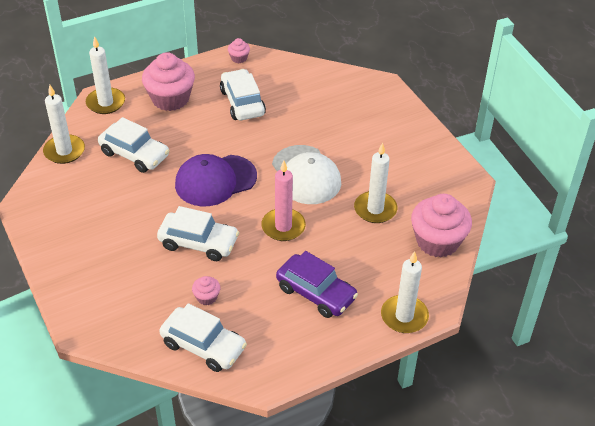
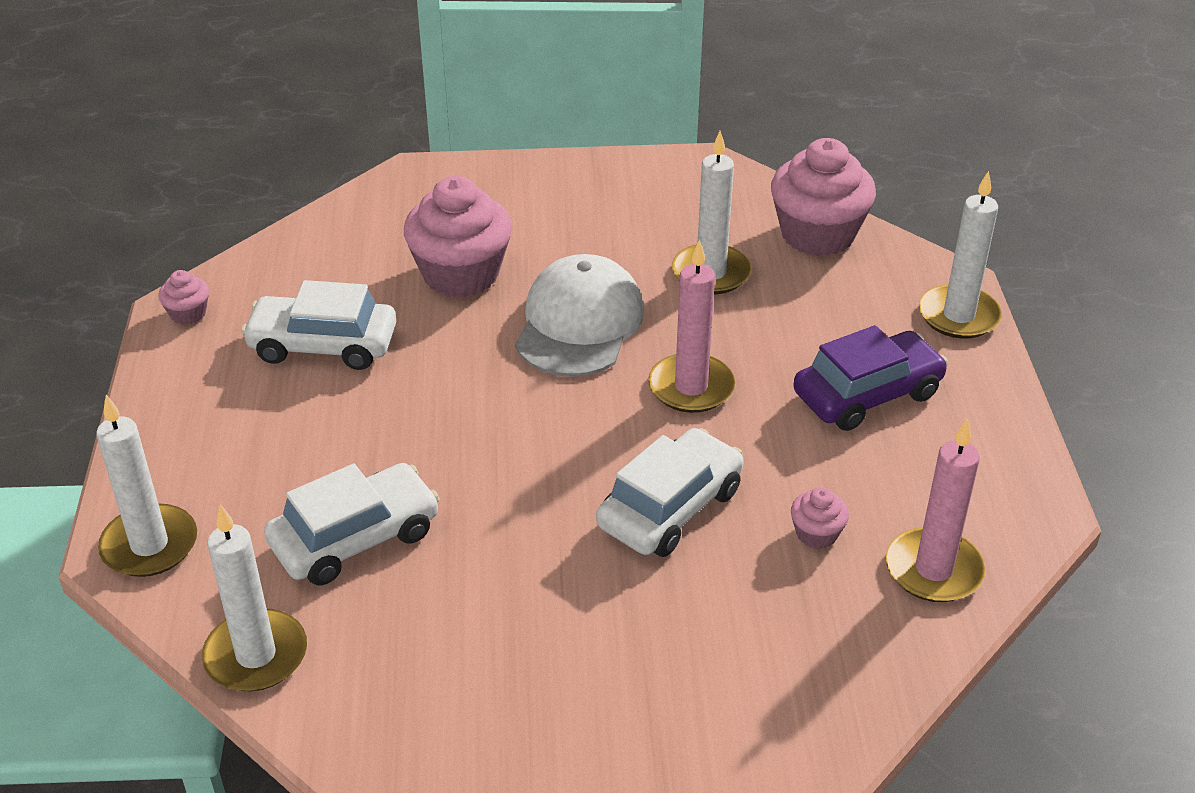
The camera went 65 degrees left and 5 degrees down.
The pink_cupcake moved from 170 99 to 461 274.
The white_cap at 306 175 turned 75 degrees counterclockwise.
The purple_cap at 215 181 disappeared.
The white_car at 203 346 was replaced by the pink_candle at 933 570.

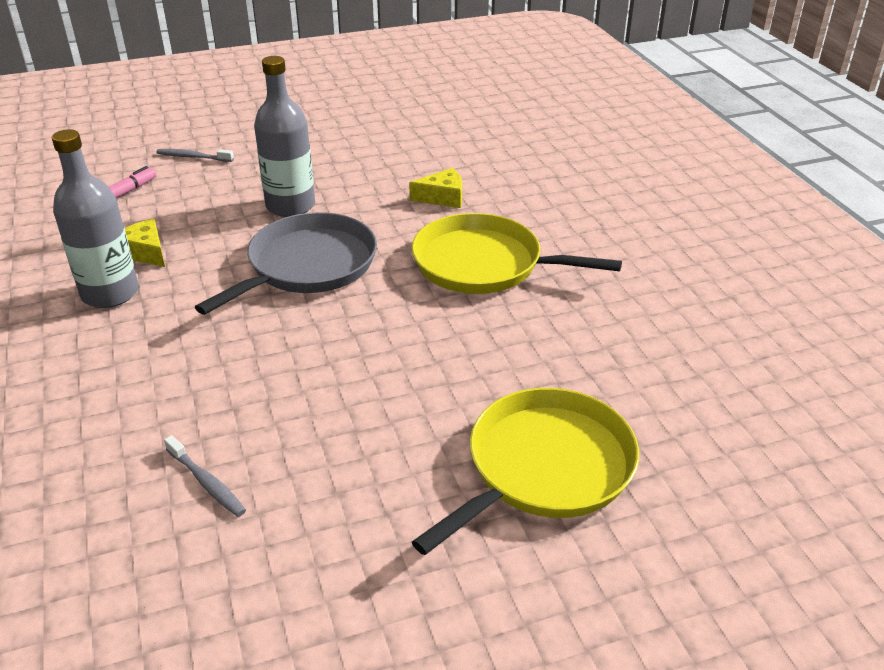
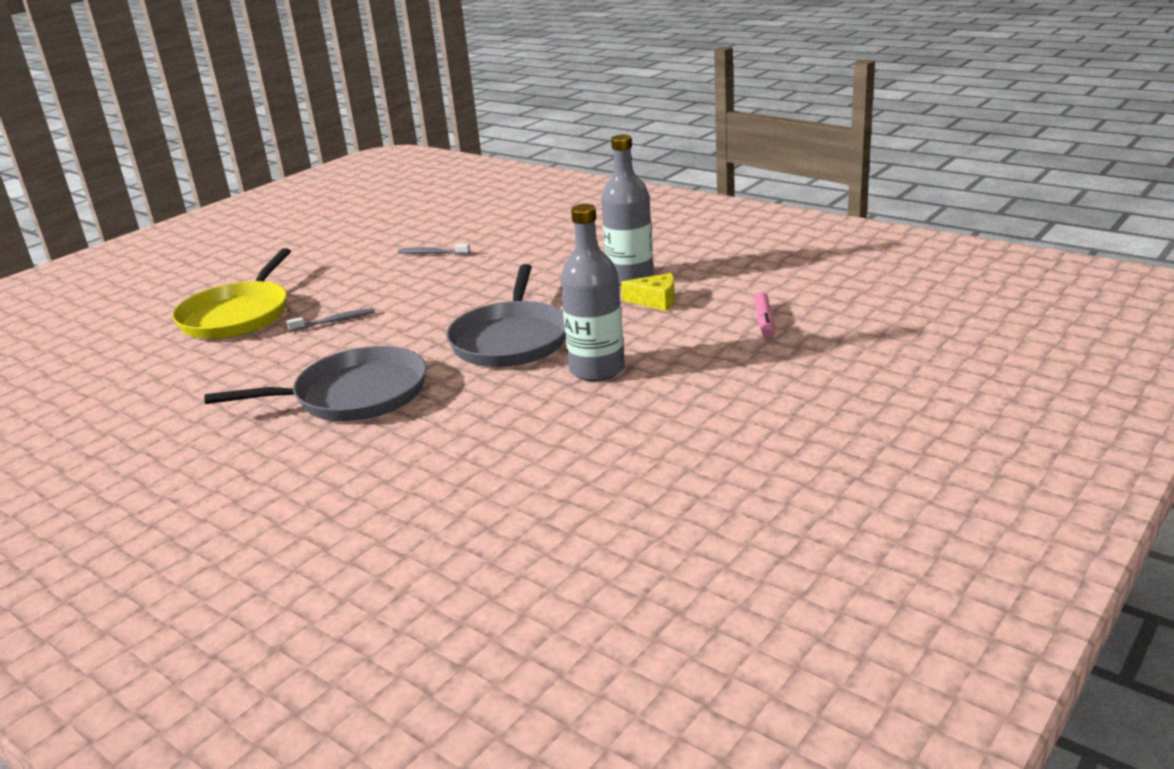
The camera went 150 degrees right and 10 degrees down.
The grey_toothbrush moved from 193 157 to 334 321.
The yellow_cheese at 443 197 disappeared.
The yellow_pan at 484 264 became the grey_pan at 354 395.

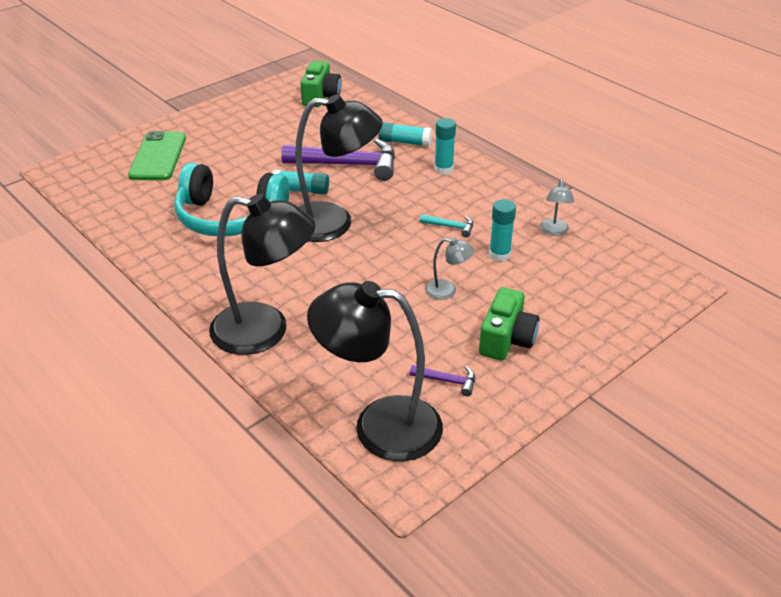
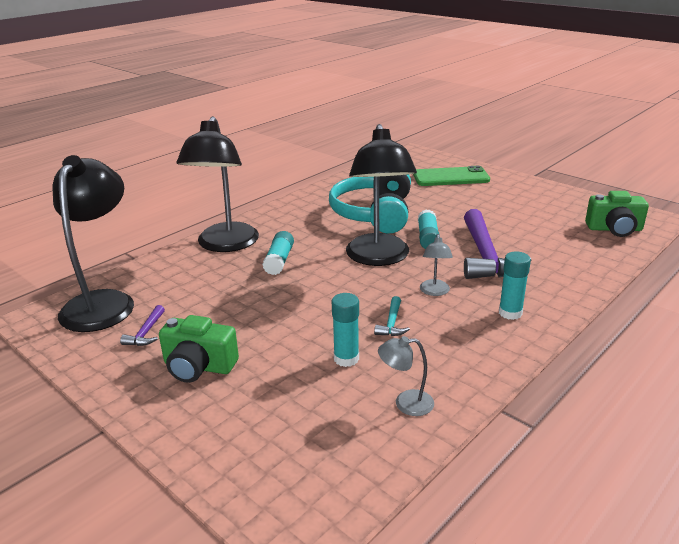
The camera went 85 degrees right and 10 degrees down.
The turquoise_glue_stick moved from 404 142 to 279 261.
The grey_lamp moved from 447 290 to 434 292.

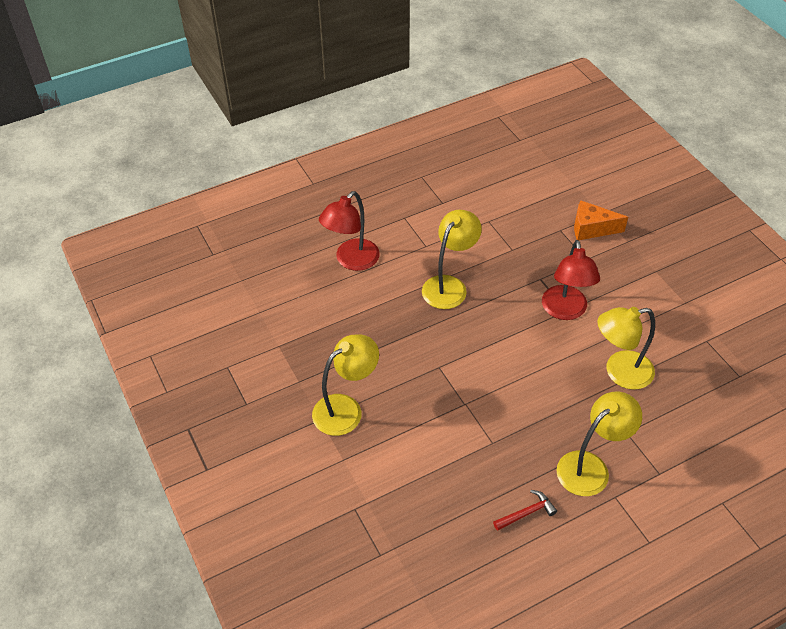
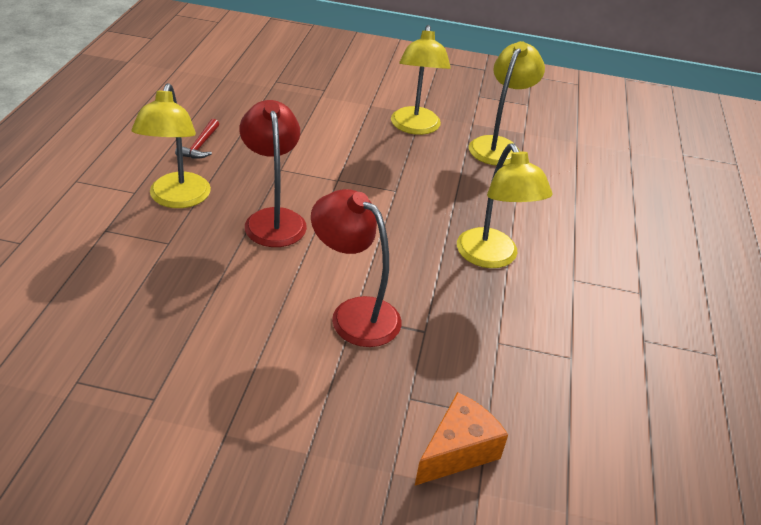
The camera went 125 degrees right and 10 degrees down.
The red_lamp moved from 351 261 to 273 219.
The yellow_lamp moved from 619 372 to 498 146.

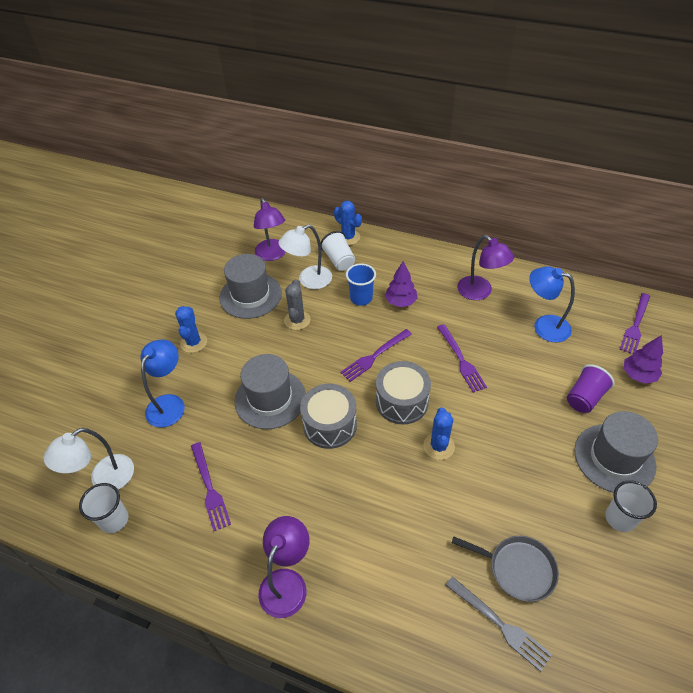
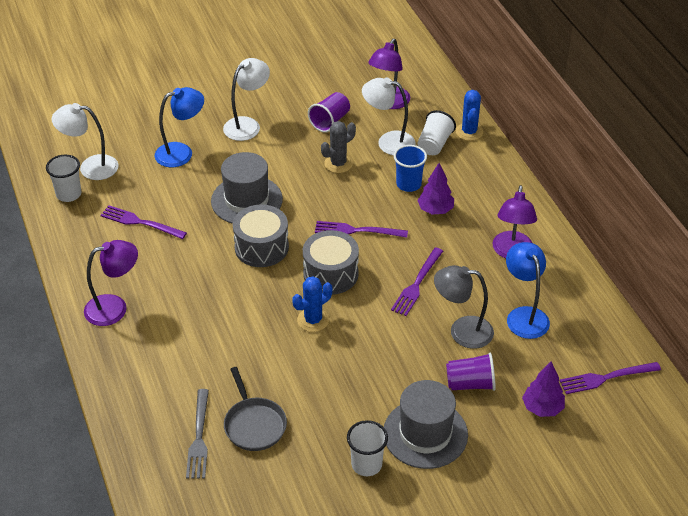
The camera went 45 degrees right and 5 degrees down.
The grey_hat at 250 295 was replaced by the purple_cup at 330 121.
The blue_cactus at 193 342 was replaced by the white_lamp at 247 125.
The purple_fork at 210 489 turned 90 degrees clockwise.
The grey_lamp at 462 331 appeared.

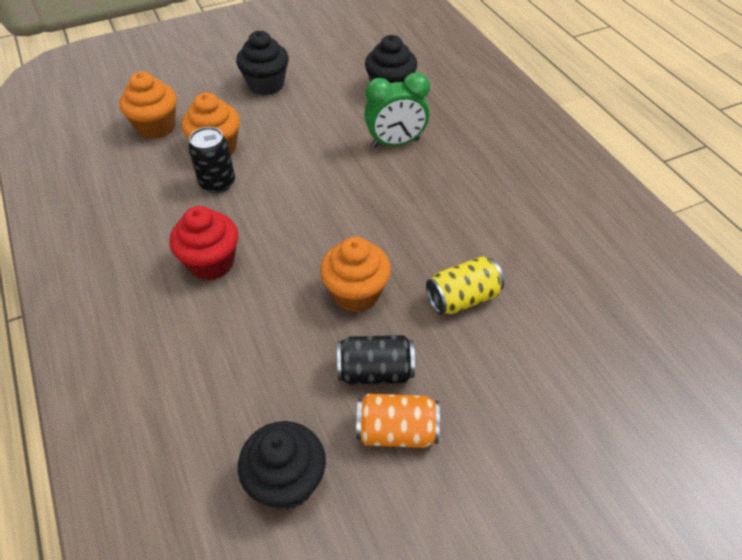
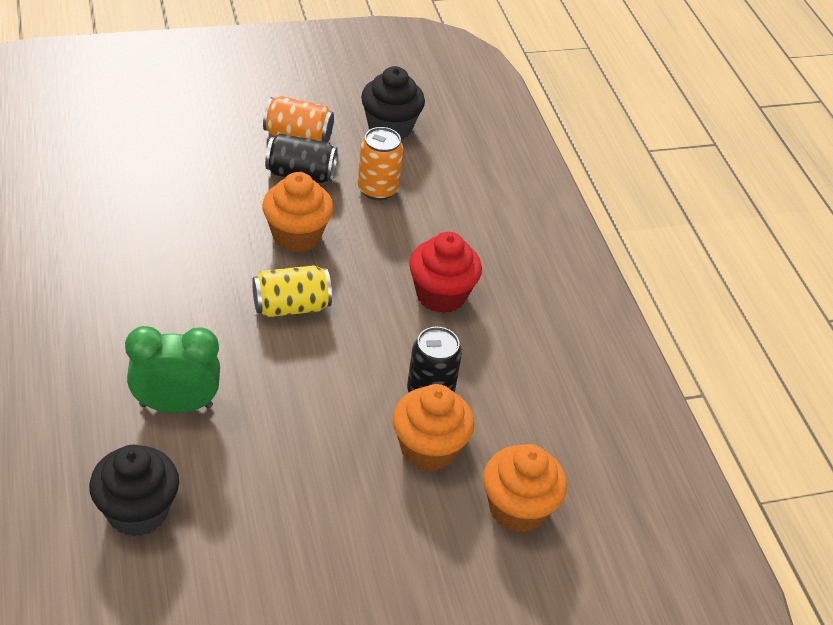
The camera went 175 degrees left and 5 degrees down.
The black_cupcake at 266 85 disappeared.
The yellow_can moved from 462 298 to 291 306.
The orange_can at 377 189 appeared.

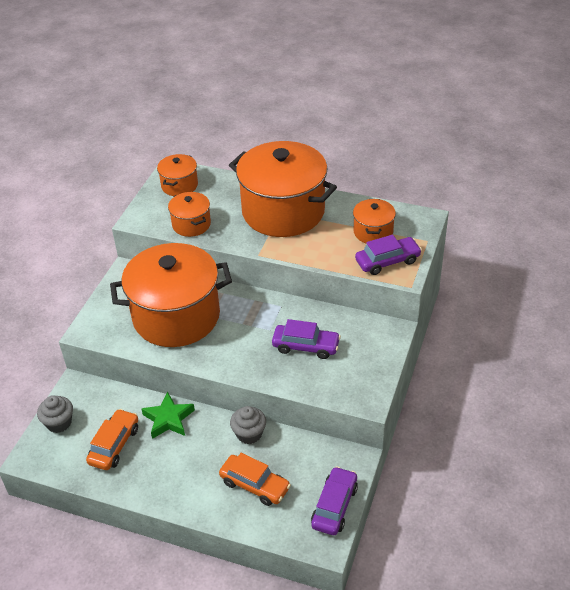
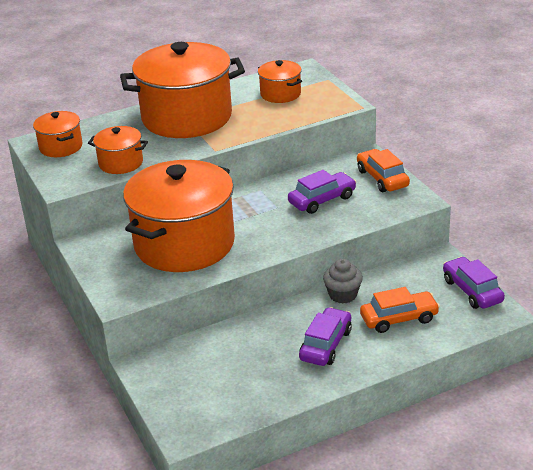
The camera went 45 degrees left and 10 degrees down.
The purple_car moved from 387 261 to 326 345.
The green_star at 168 419 disappeared.
The grey_cupcake at 59 423 disappeared.
The orange_car moved from 114 445 to 382 178.

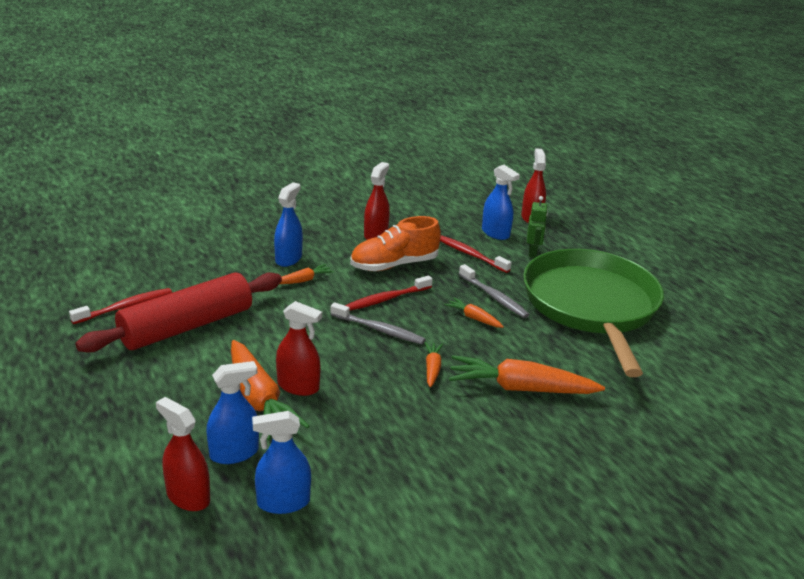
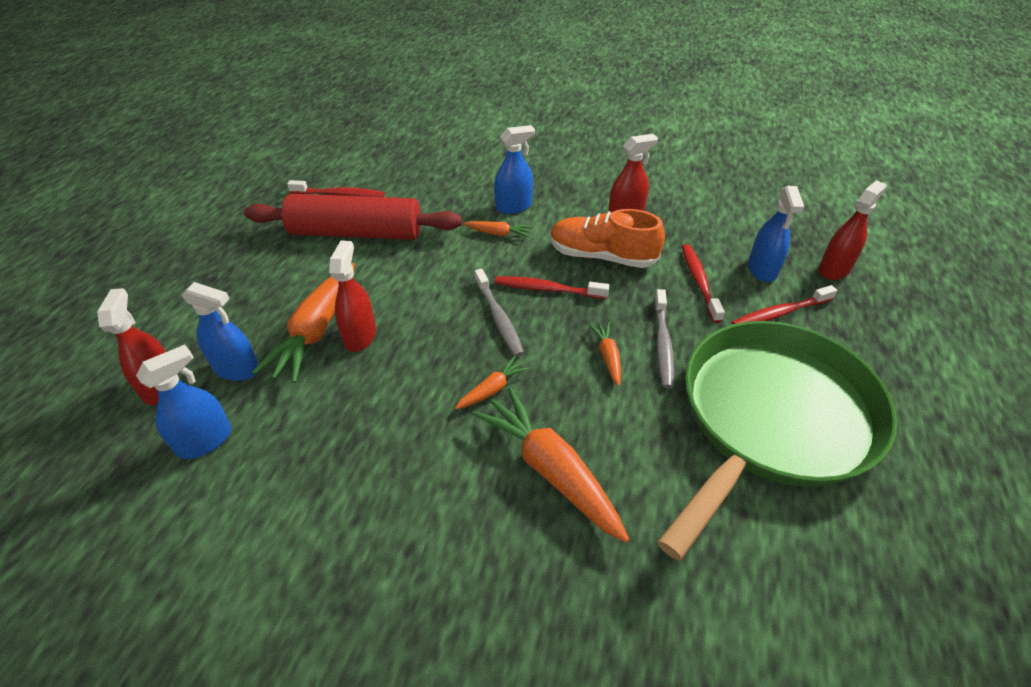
The camera went 45 degrees right and 15 degrees up.
The green_robot at 532 253 was replaced by the red_toothbrush at 779 313.
The red_spray_bottle at 298 386 turned 150 degrees counterclockwise.
The blue_spray_bottle at 283 502 turned 105 degrees clockwise.

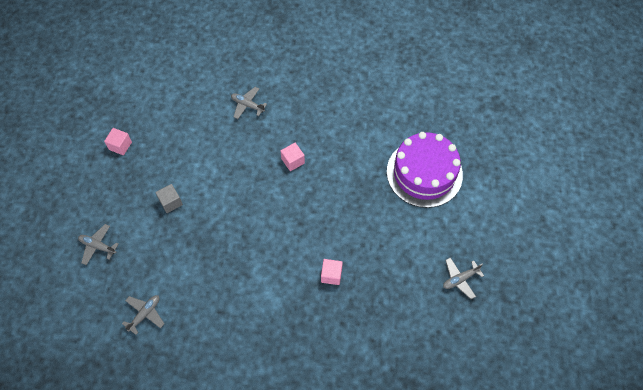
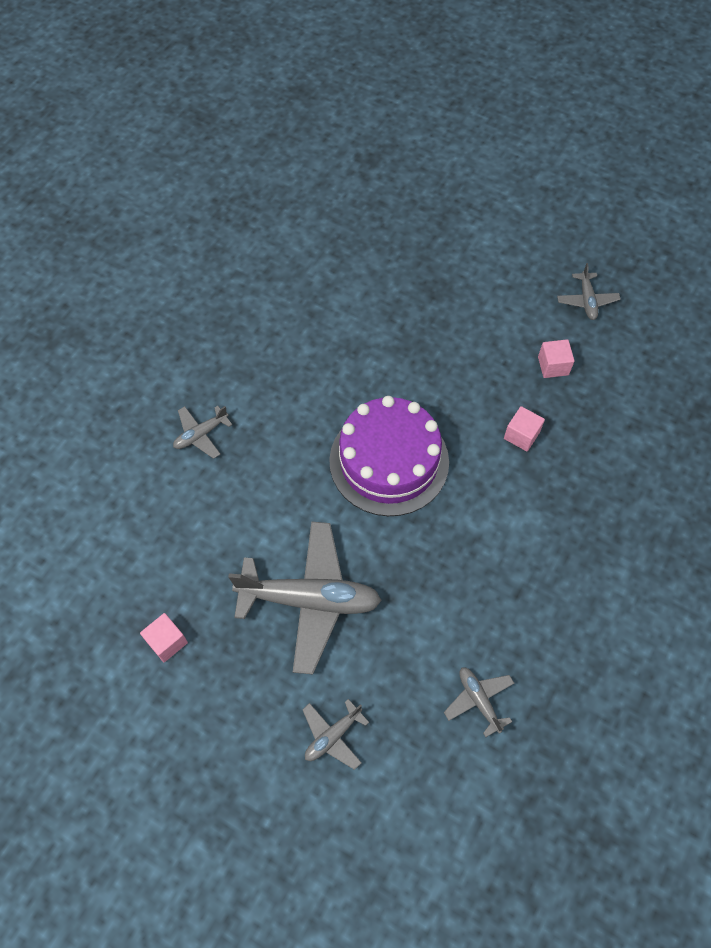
The camera went 65 degrees left and 0 degrees up.
The purple_cake moved from 424 173 to 389 461.
The pink_cube moved from 293 161 to 553 366.
The grey_cube at 171 202 was replaced by the grey_plane at 310 600.

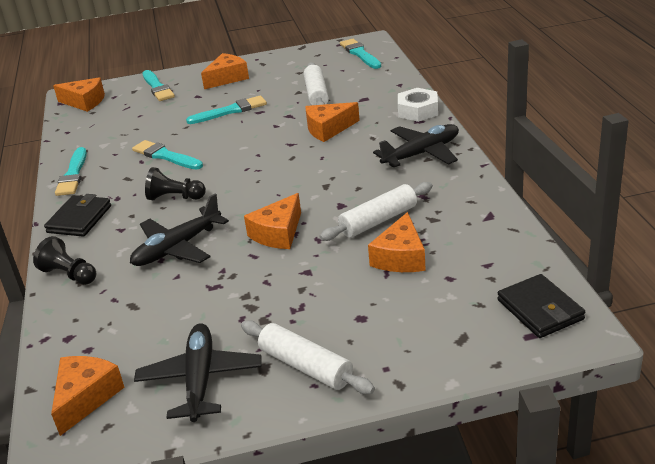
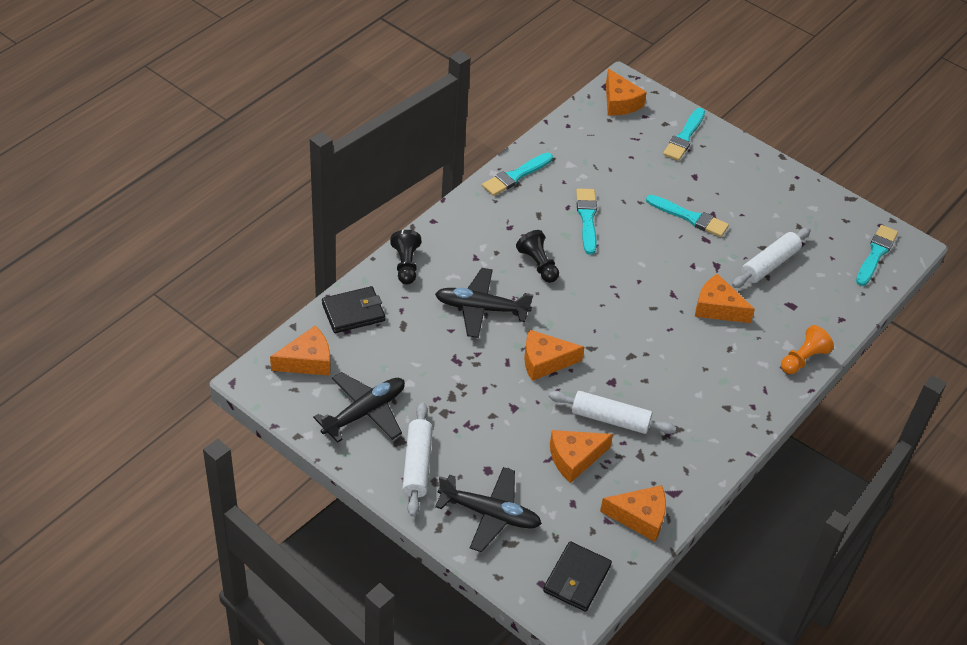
The camera went 45 degrees right and 15 degrees up.
The orange_cheese moved from 227 78 to 640 517.
The white_nut at 418 111 was replaced by the orange_pawn at 803 359.
The black_plane moved from 422 153 to 490 514.
The black_wallet moved from 79 219 to 353 312.

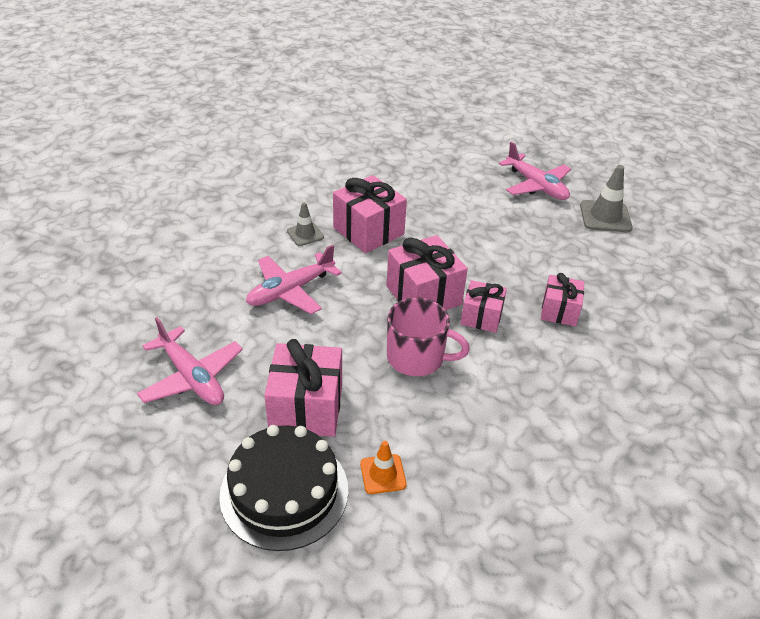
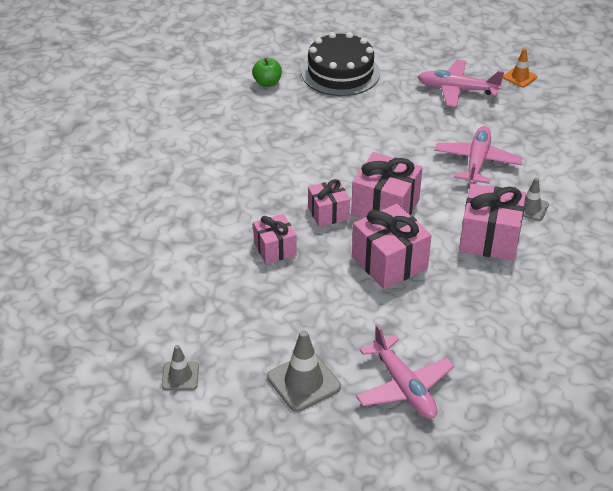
The camera went 145 degrees right and 0 degrees up.
The pink_plane at 536 186 turned 135 degrees counterclockwise.
The pink_mug at 417 357 disappeared.
The pink_gift moved from 306 407 to 389 263.
The orange_traffic_cone moved from 383 474 to 520 77.
The green_apple at 267 83 appeared.
The grey_traffic_cone at 180 376 appeared.

